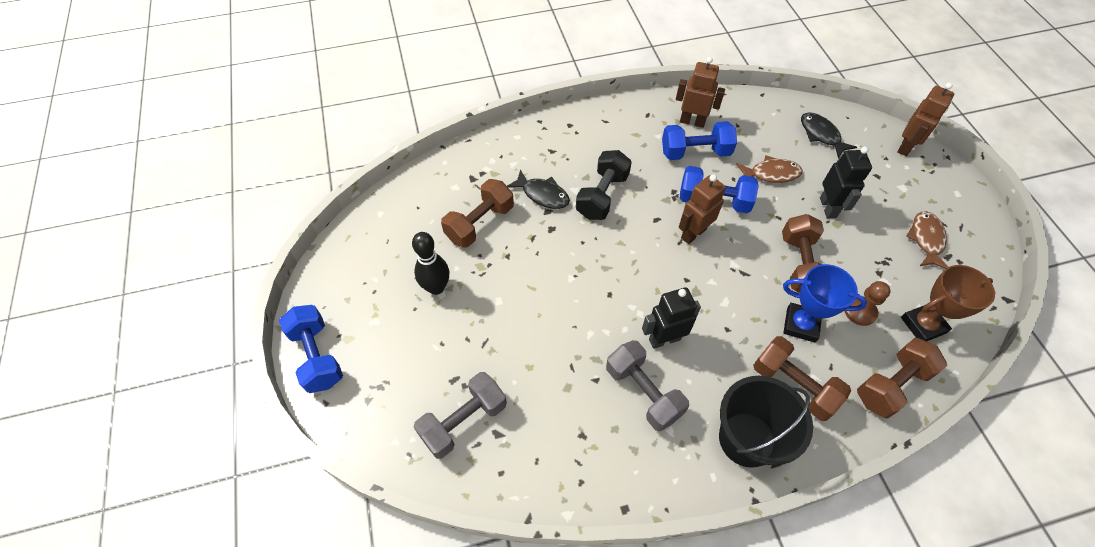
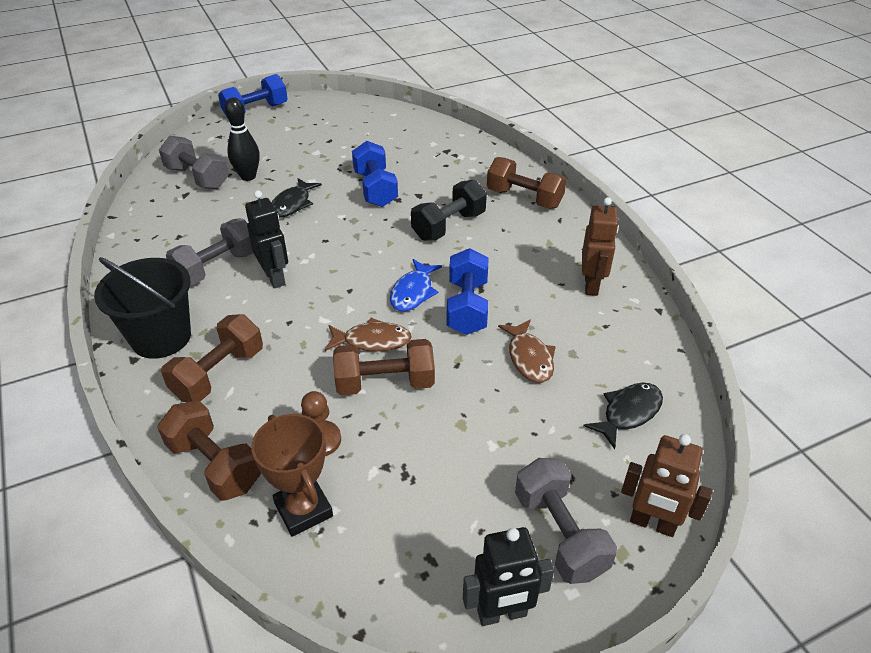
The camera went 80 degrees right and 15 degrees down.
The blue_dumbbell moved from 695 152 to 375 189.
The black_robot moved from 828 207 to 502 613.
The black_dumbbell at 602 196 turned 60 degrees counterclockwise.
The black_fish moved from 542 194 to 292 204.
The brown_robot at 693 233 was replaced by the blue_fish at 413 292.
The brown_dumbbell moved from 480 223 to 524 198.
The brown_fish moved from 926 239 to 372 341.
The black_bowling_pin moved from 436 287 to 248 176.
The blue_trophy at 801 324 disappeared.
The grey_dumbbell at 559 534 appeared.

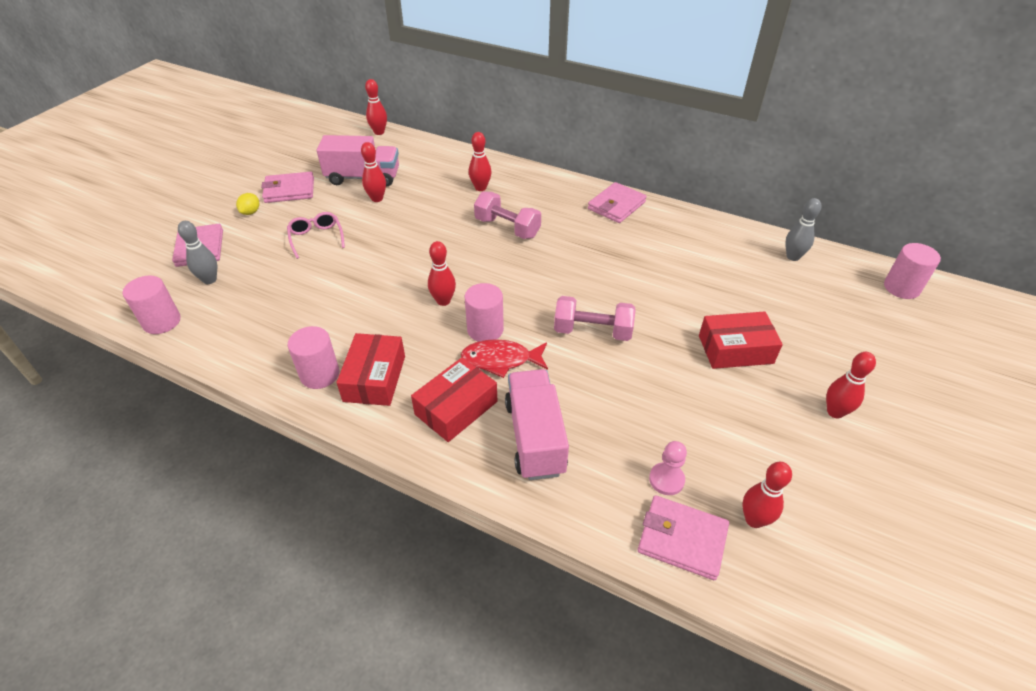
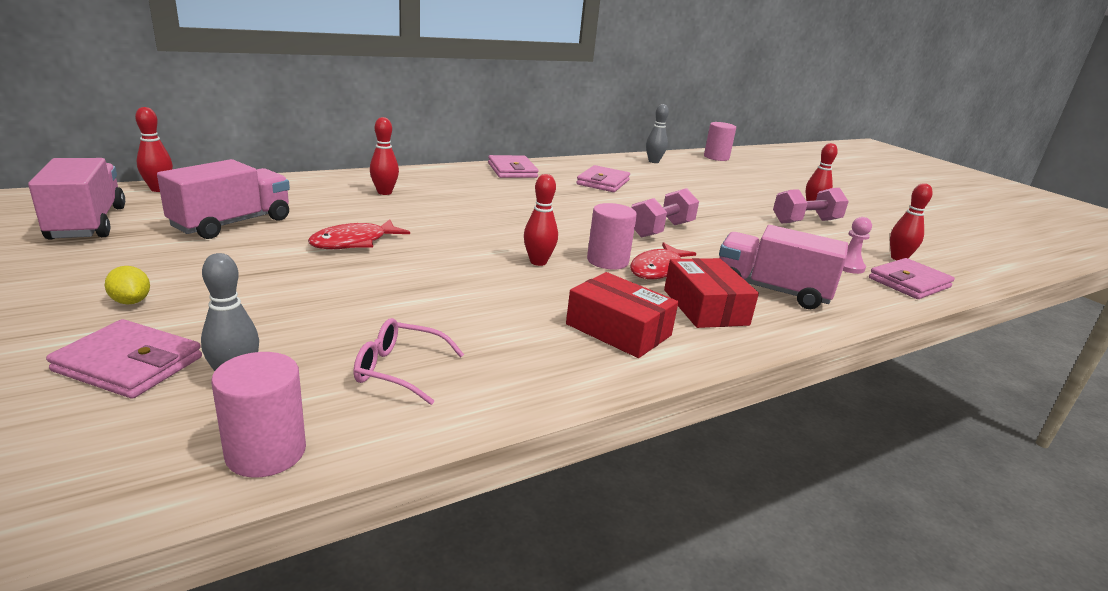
The camera went 60 degrees left and 20 degrees down.
The red_bowling_pin at 377 199 disappeared.
The pink_wallet moved from 289 190 to 603 182.
The pink_dumbbell moved from 507 228 to 806 221.
The pink_glasses moved from 316 238 to 399 370.
The red_box at 735 349 disappeared.
The pink_cylinder at 320 374 disappeared.
The pink_truck at 87 223 appeared.
The red_fish at 354 242 appeared.

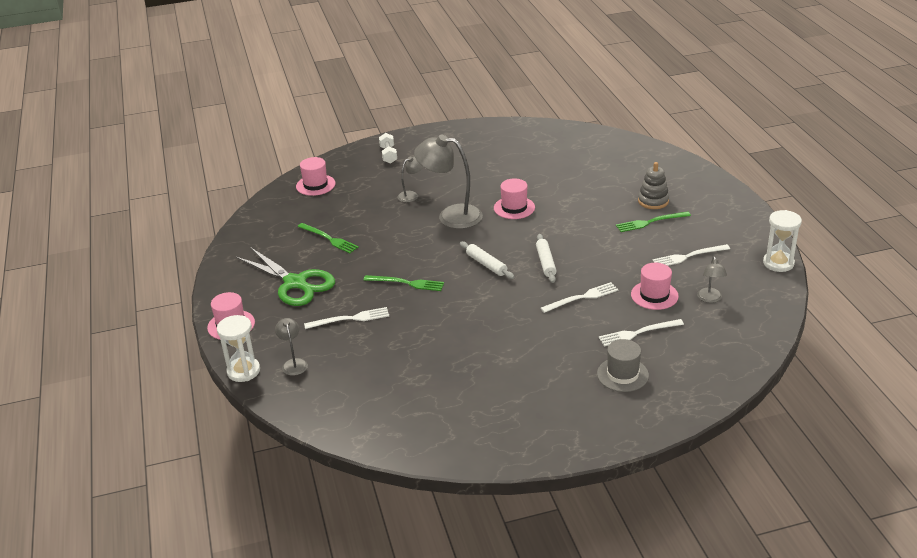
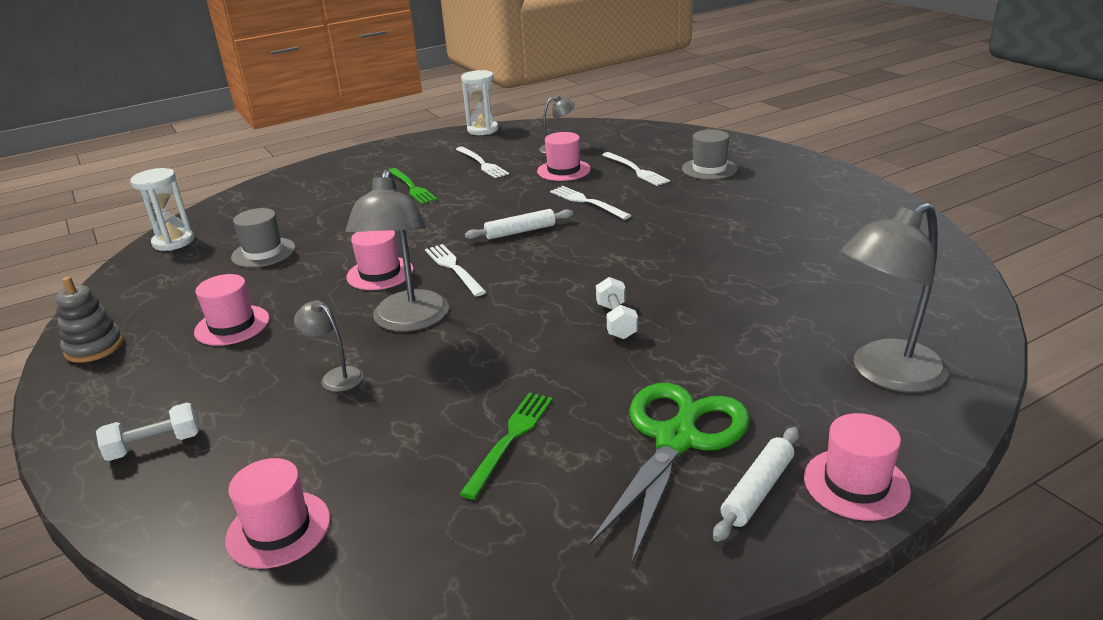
The camera went 105 degrees left and 5 degrees down.
The grey_stacking_toy moved from 653 201 to 94 347.
The white_rolling_pin moved from 486 264 to 758 490.
The green_fork at 406 283 was replaced by the white_dumbbell at 616 321.
The white_fork moved from 350 319 to 454 268.
The white_hourglass moved from 243 371 to 173 242.
The grey_lamp at 294 363 changed to 2.03 times the size.
The grey_hat at 263 252 appeared.
The pink_hat at 232 325 appeared.

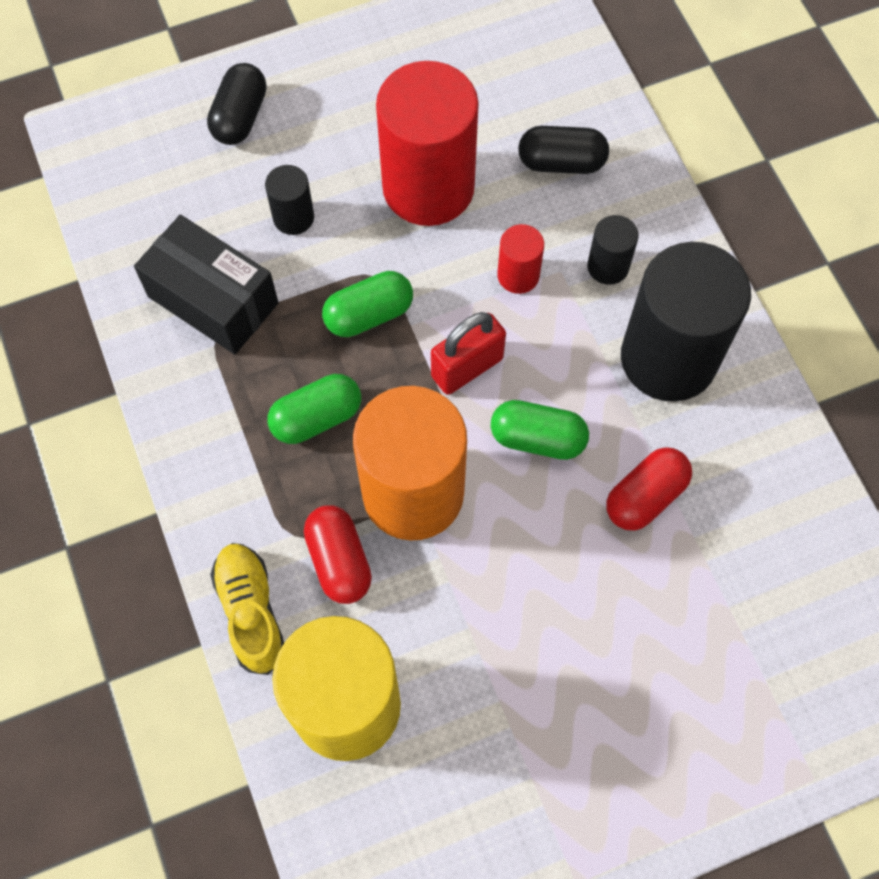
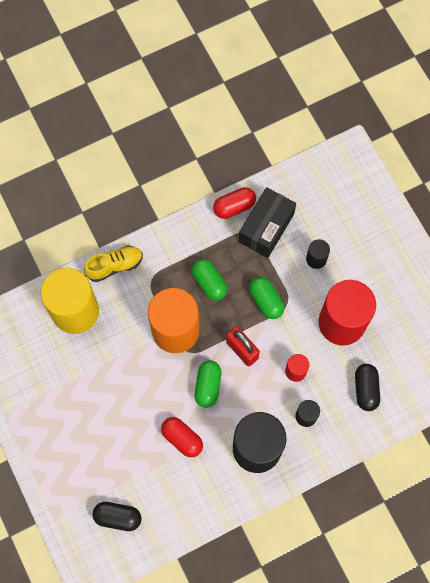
The camera went 85 degrees right and 5 degrees up.
The black_capsule moved from 240 117 to 118 517.
The red_capsule moved from 339 561 to 234 207.

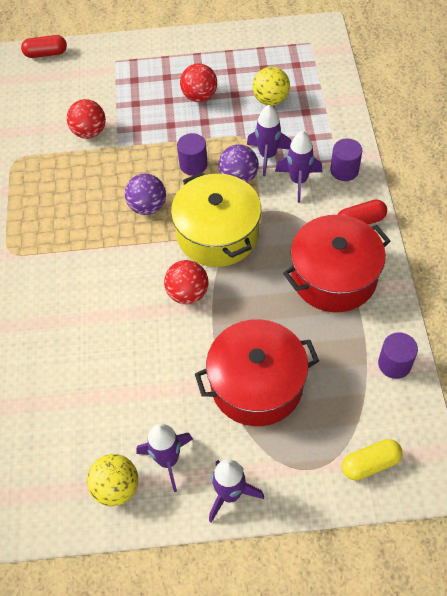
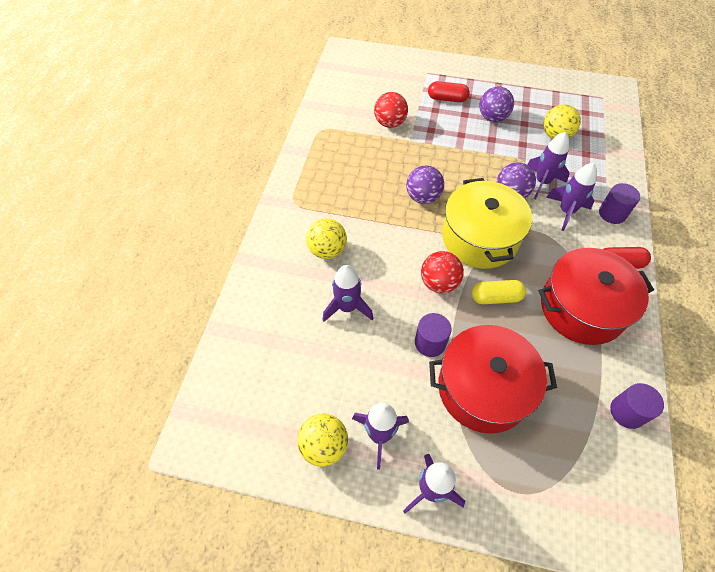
The camera went 15 degrees right and 0 degrees up.
The red_capsule moved from 46 54 to 447 99.
The red_ball at 199 96 became the purple_ball at 492 118.
The purple_cylinder moved from 193 165 to 430 342.
The yellow_capsule moved from 370 464 to 496 297.
The yellow_ball at 327 250 appeared.
The purple_rocket at 347 307 appeared.

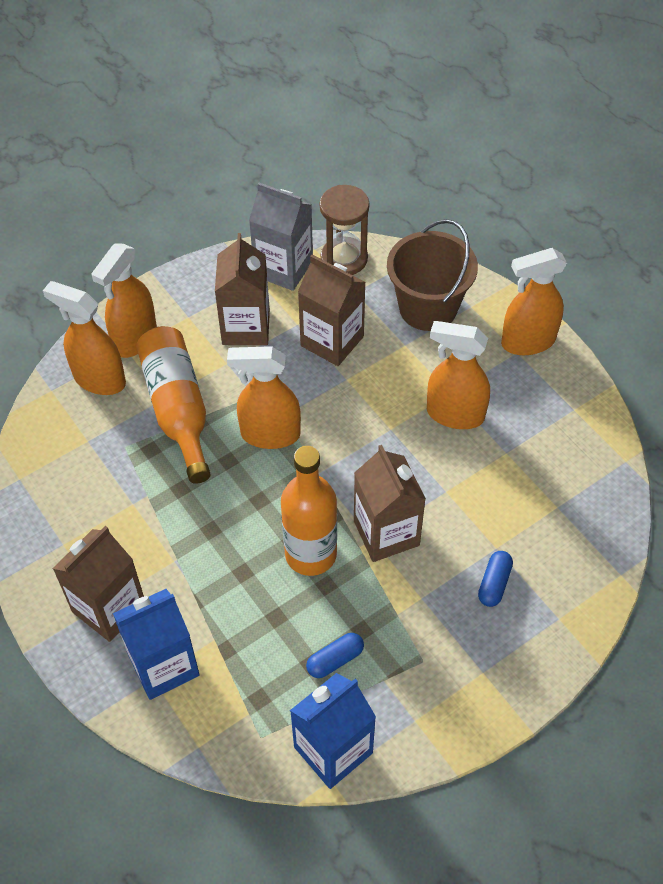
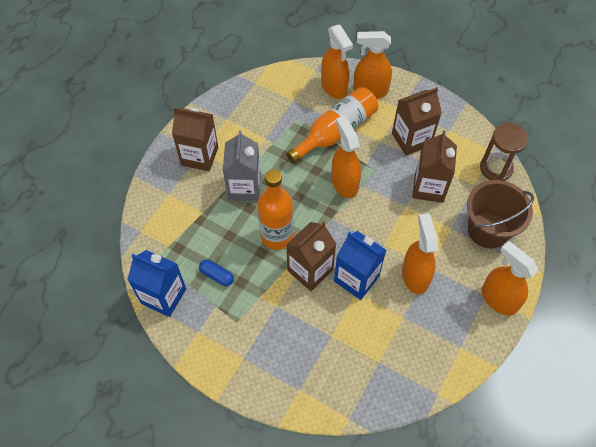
The camera went 65 degrees right and 5 degrees up.
The grey_carton moved from 283 268 to 244 187.
The orange_spray_bottle at 99 379 turned 150 degrees clockwise.
The blue_capsule at 494 583 disappeared.
The blue_carton moved from 164 665 to 356 278.

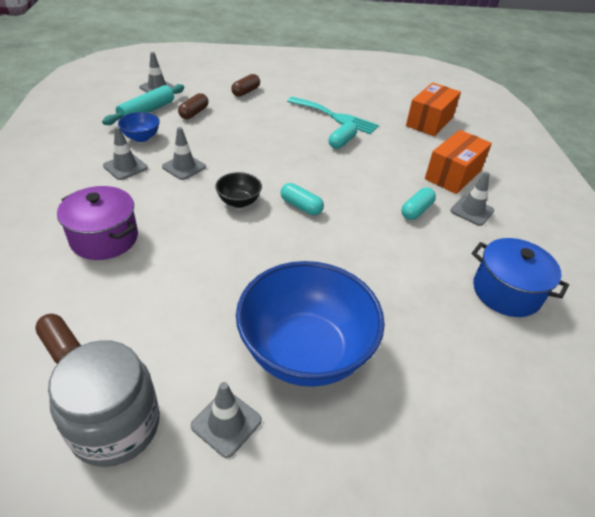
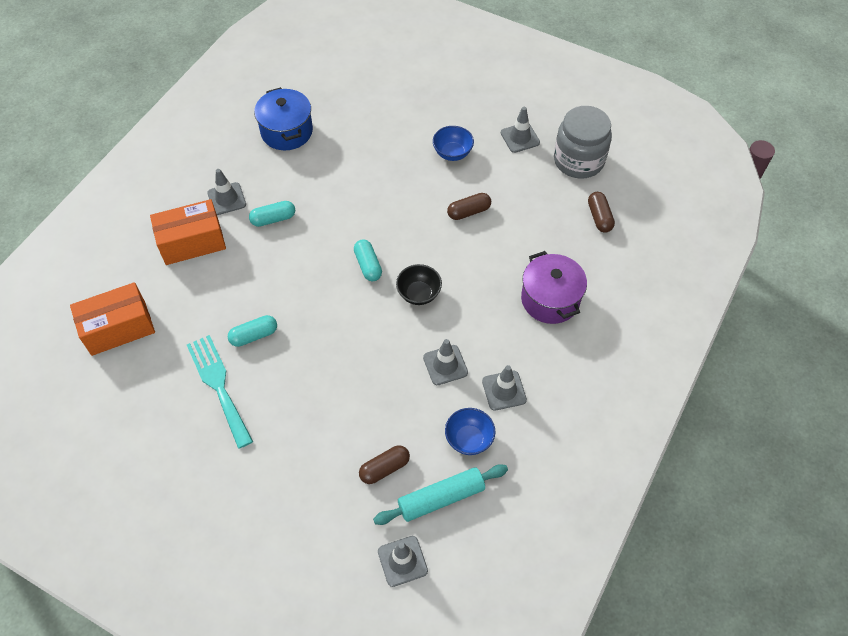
The camera went 145 degrees left and 15 degrees up.
The brown_capsule moved from 246 92 to 469 212.
The blue_bowl at 305 351 changed to 0.44 times the size.

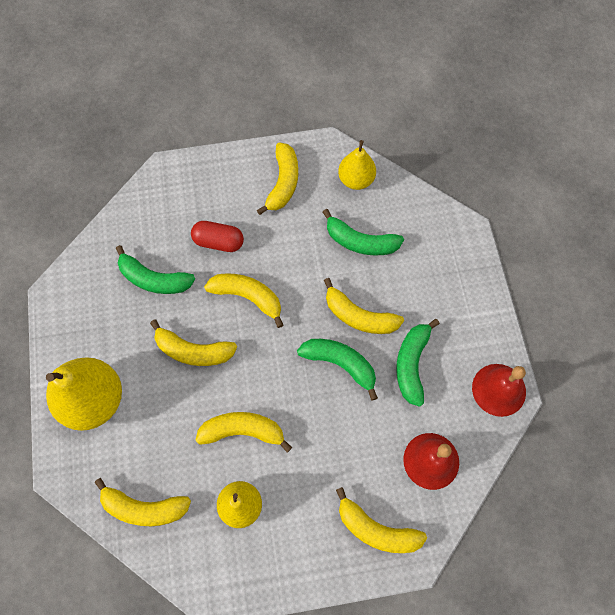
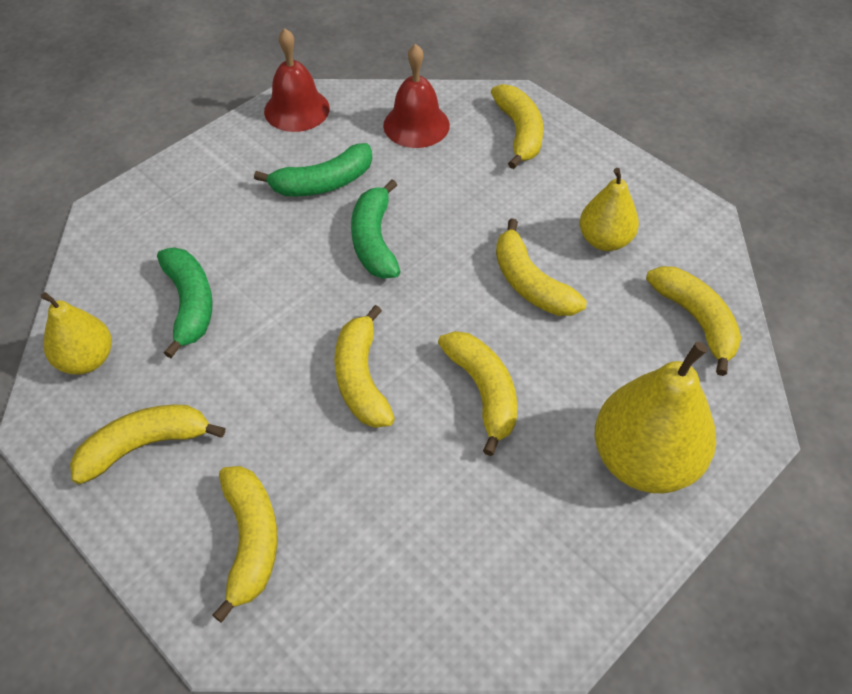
The camera went 125 degrees left and 15 degrees down.
The red_capsule at 218 242 disappeared.
The green_banana at 154 279 disappeared.
The yellow_banana moved from 359 316 to 250 541.

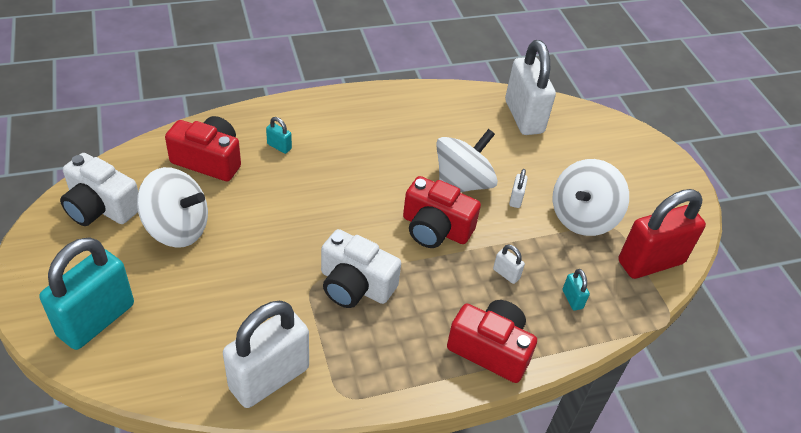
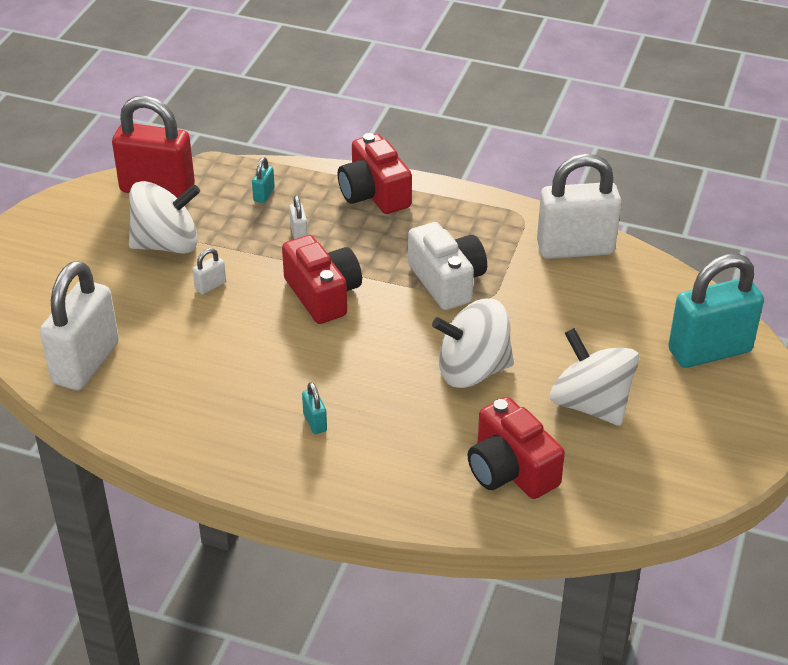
The camera went 140 degrees left and 5 degrees down.
The turquoise_padlock moved from 279 146 to 315 422.
The white_spinning_top moved from 462 183 to 472 370.
The white_camera at 101 207 disappeared.

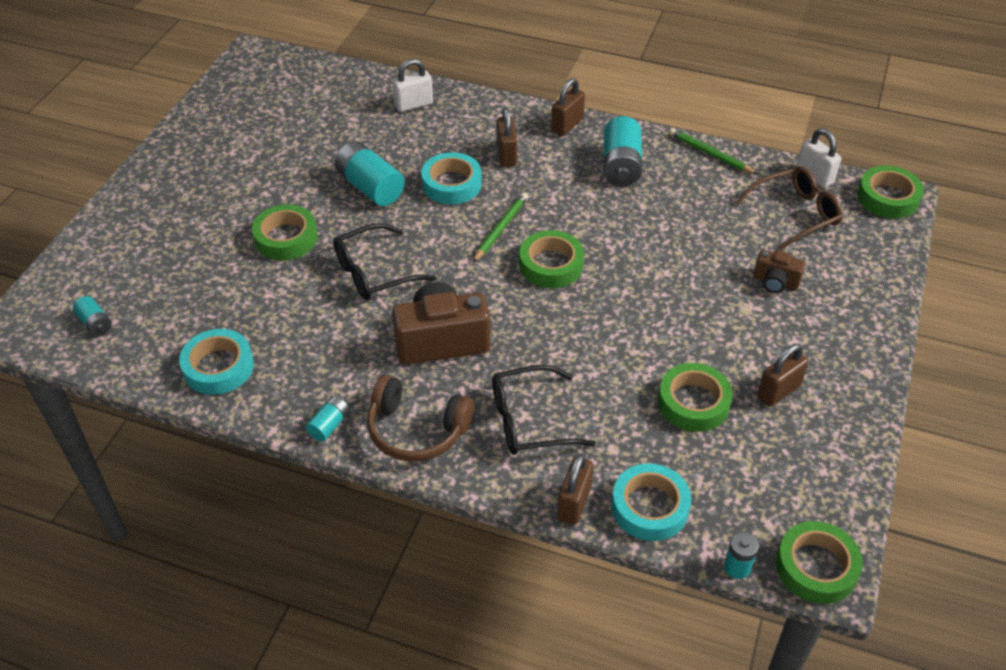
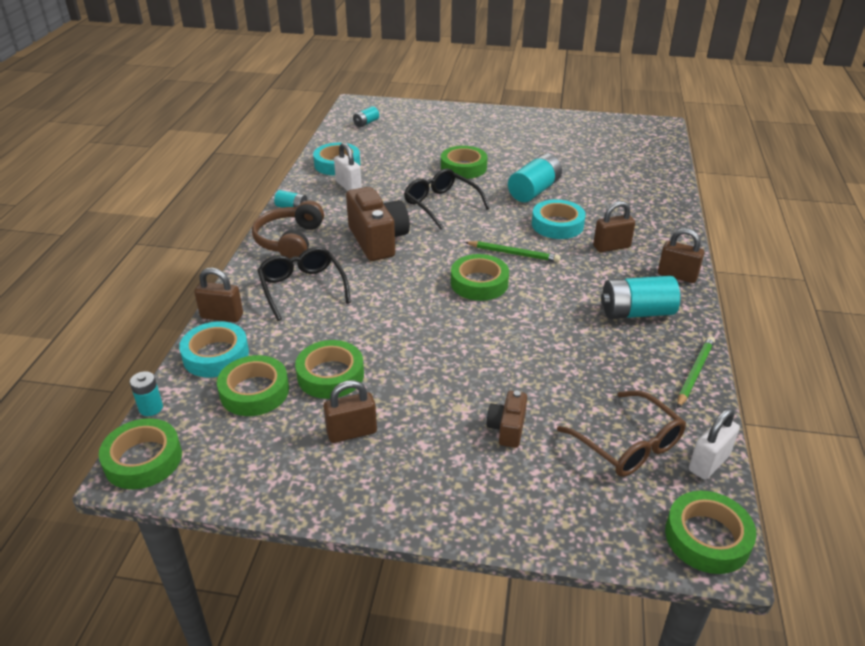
The camera went 80 degrees right and 10 degrees down.
The white_padlock moved from 413 104 to 348 186.
The brown_padlock at 778 391 turned 60 degrees counterclockwise.
The green_tape at 254 391 appeared.

